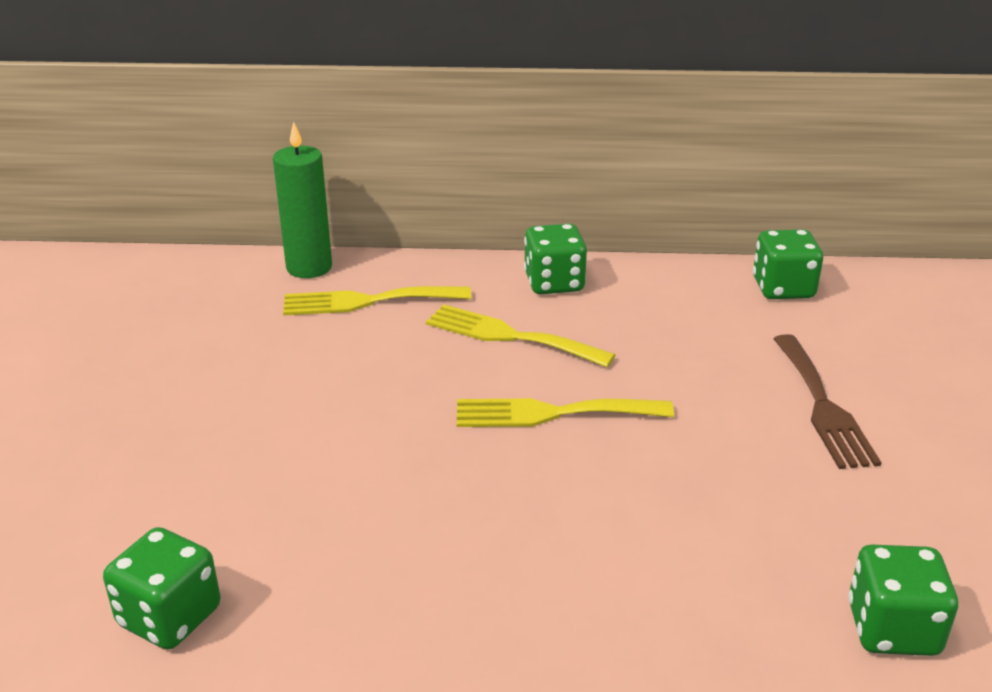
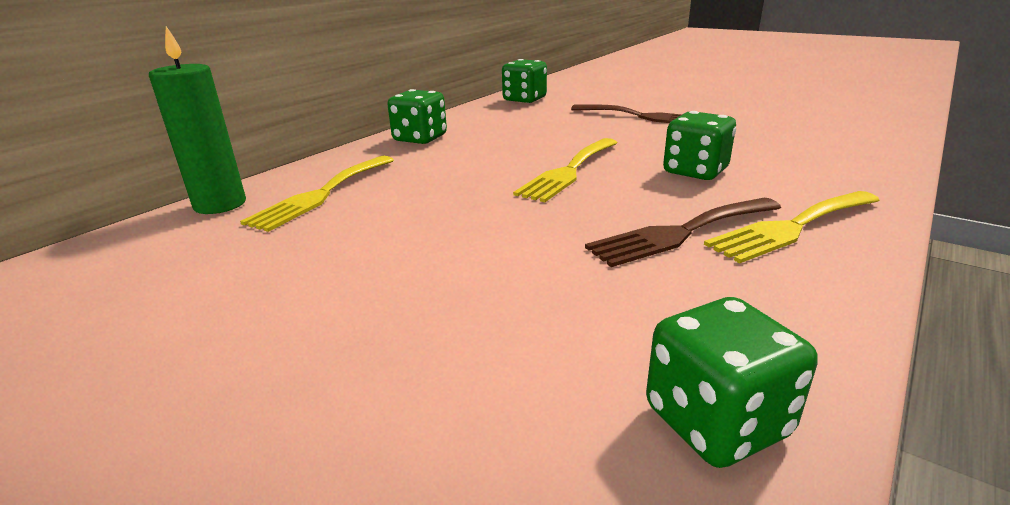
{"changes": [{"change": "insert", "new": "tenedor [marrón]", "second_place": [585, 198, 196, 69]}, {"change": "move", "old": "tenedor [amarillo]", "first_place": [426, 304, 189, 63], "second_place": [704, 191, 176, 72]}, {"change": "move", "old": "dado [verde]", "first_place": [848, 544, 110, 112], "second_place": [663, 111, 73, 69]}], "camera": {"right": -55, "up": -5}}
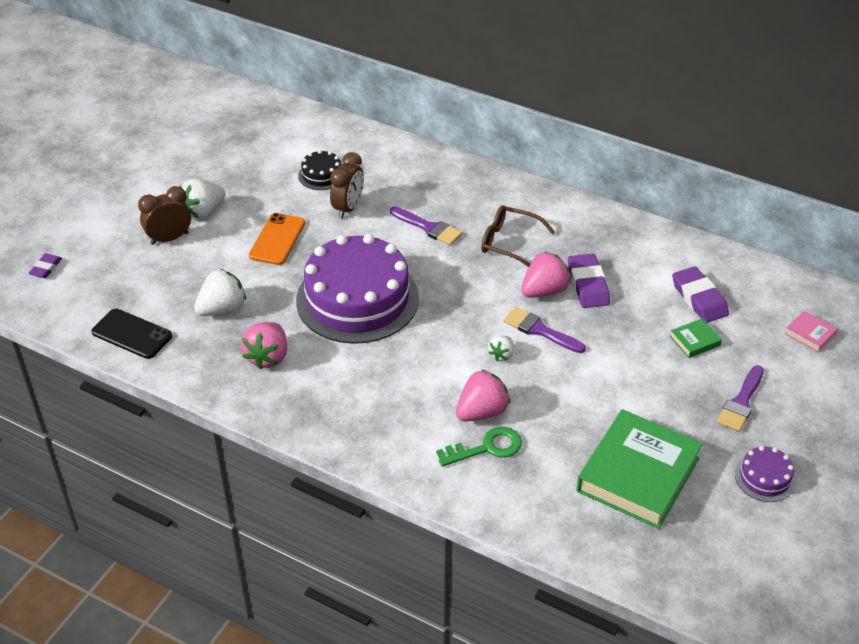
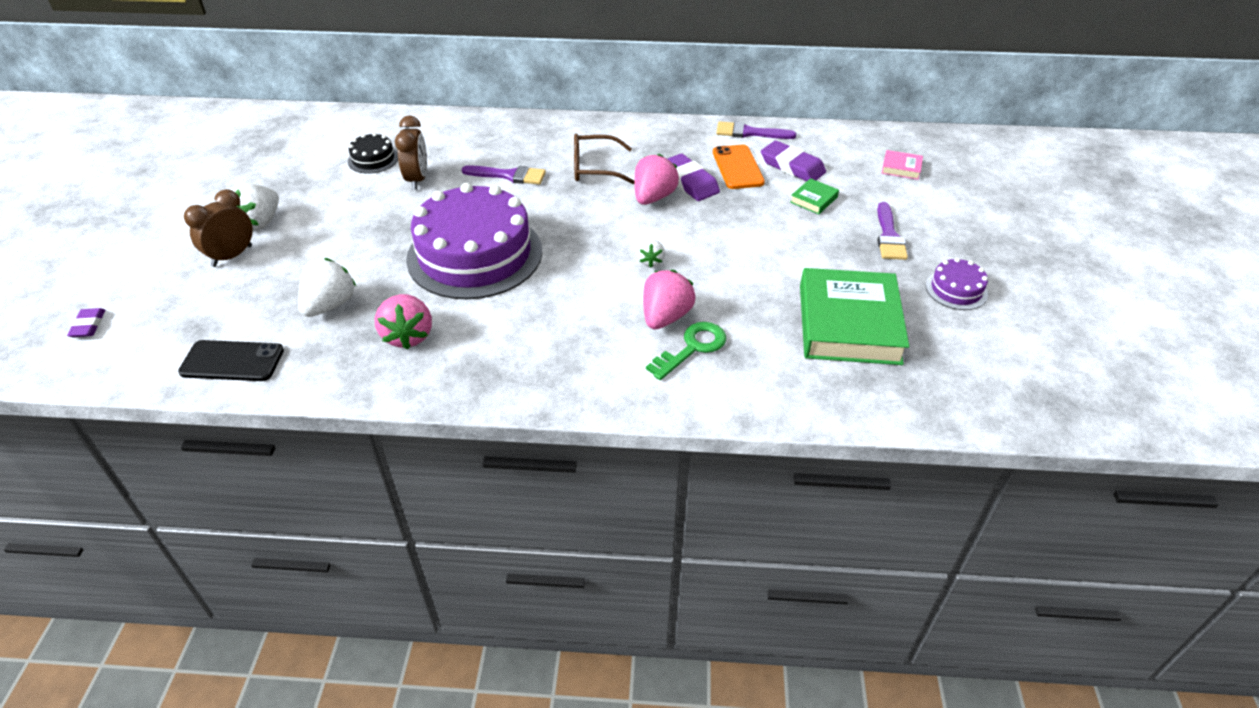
{"changes": [{"change": "move", "old": "móvil [naranja]", "first_place": [249, 213, 56, 52], "second_place": [713, 145, 52, 44]}, {"change": "move", "old": "pincel [morado]", "first_place": [503, 307, 83, 46], "second_place": [716, 121, 80, 18]}], "camera": {"right": -25, "up": 0}}
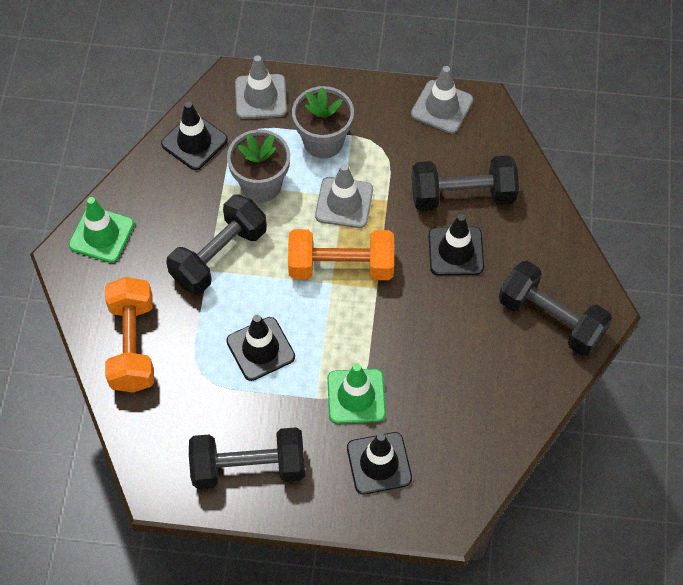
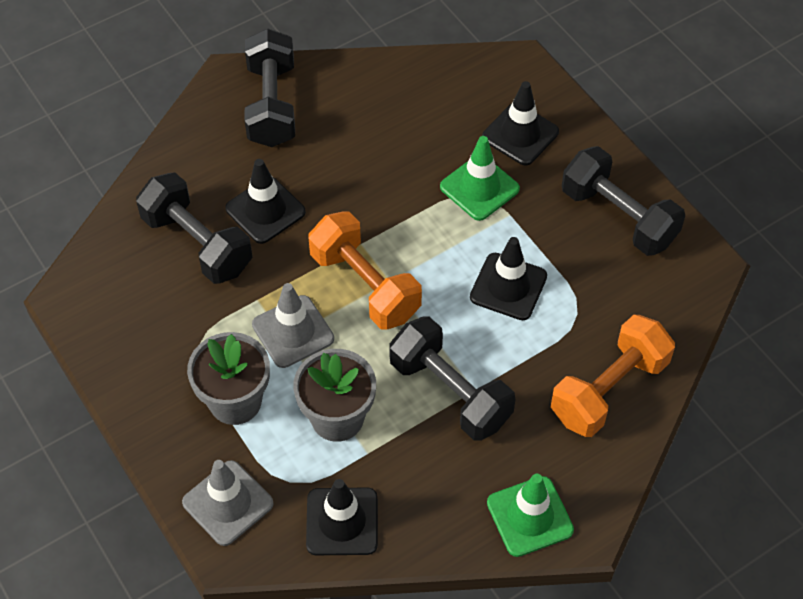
{"changes": [{"change": "delete", "old": "cono de tráfico [gris]", "first_place": [411, 66, 62, 68]}, {"change": "rotate", "old": "mancuerna [negro]", "first_place": [166, 195, 101, 99], "second_place": [389, 316, 126, 125], "degrees": 45}], "camera": {"right": -130, "up": -5}}
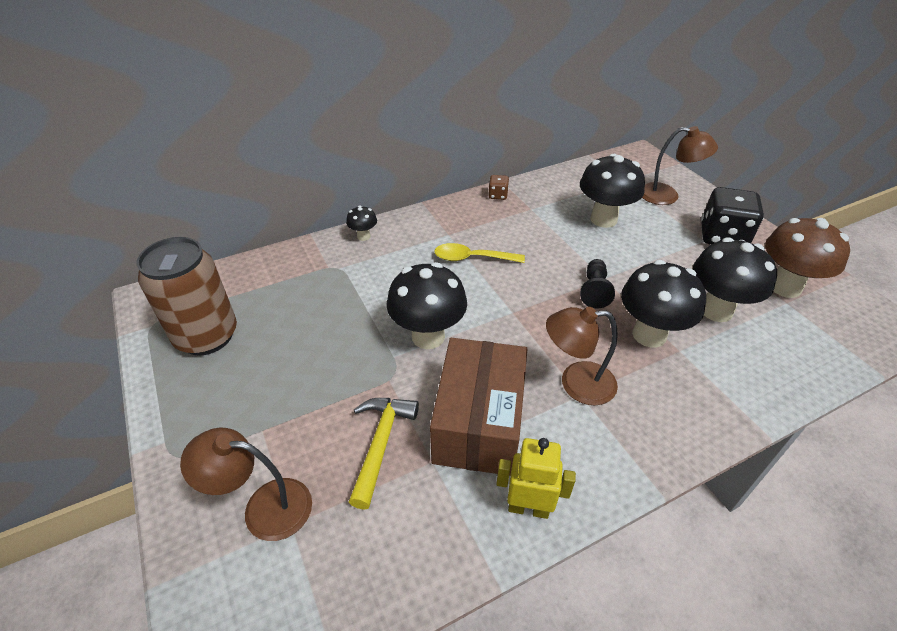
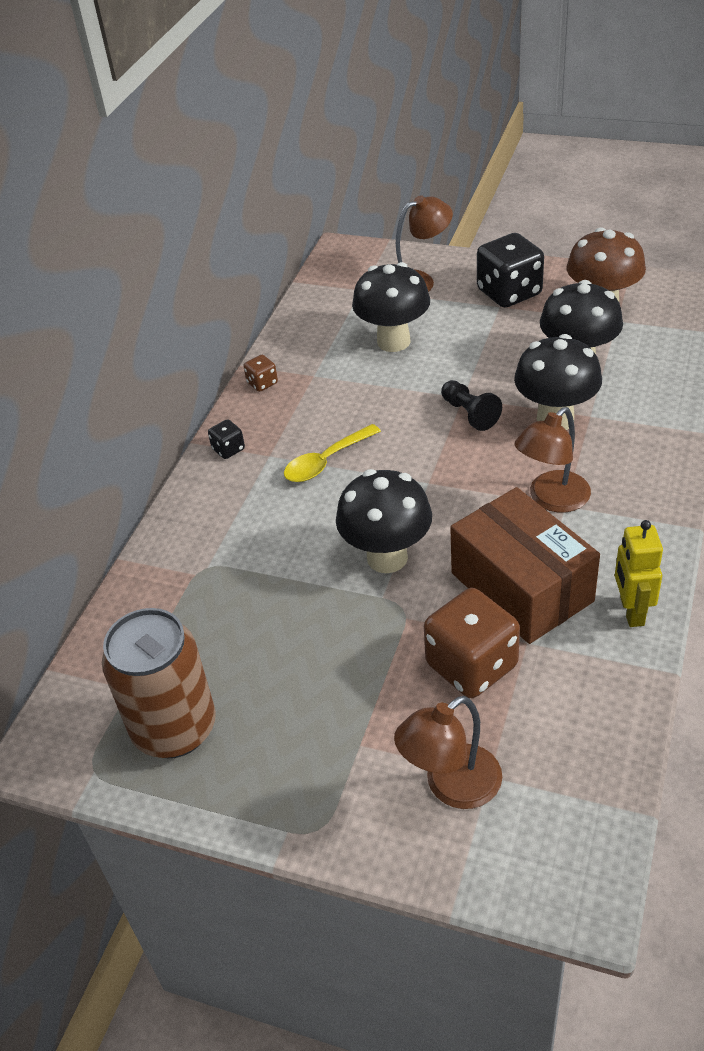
{"changes": [{"change": "delete", "old": "seta [negro]", "first_place": [346, 205, 31, 36]}, {"change": "insert", "new": "dado [negro]", "second_place": [208, 419, 37, 40]}, {"change": "replace", "old": "martillo [amarillo]", "new": "dado [marrón]", "first_place": [349, 398, 70, 112], "second_place": [424, 588, 96, 110]}, {"change": "rotate", "old": "robot [amarillo]", "first_place": [496, 438, 80, 81], "second_place": [615, 520, 48, 107], "degrees": -60}], "camera": {"right": -40, "up": 0}}
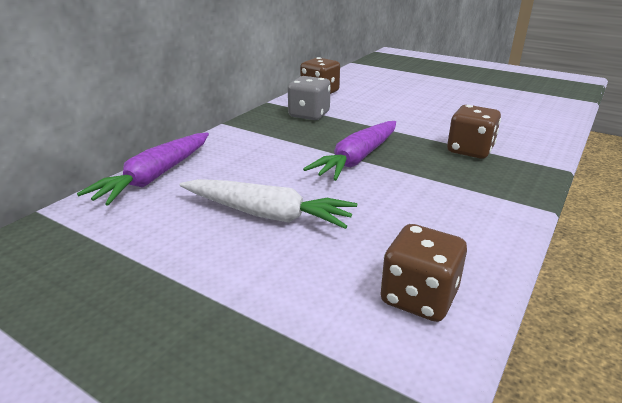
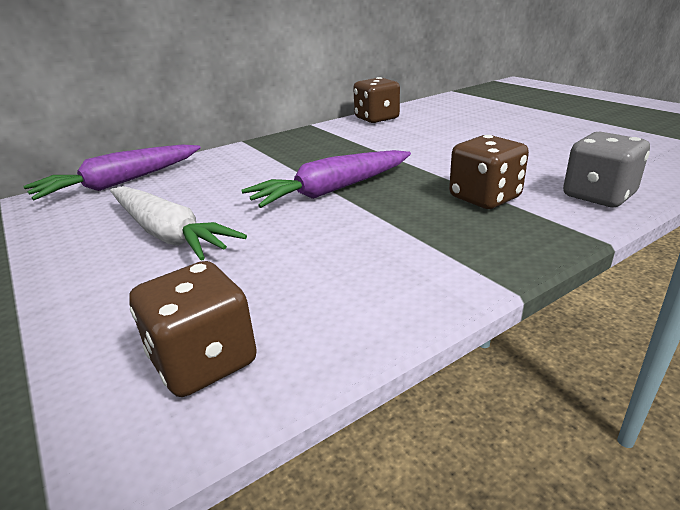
{"changes": [{"change": "move", "old": "dado [gris]", "first_place": [288, 76, 43, 44], "second_place": [563, 132, 87, 75]}], "camera": {"right": 25, "up": 0}}
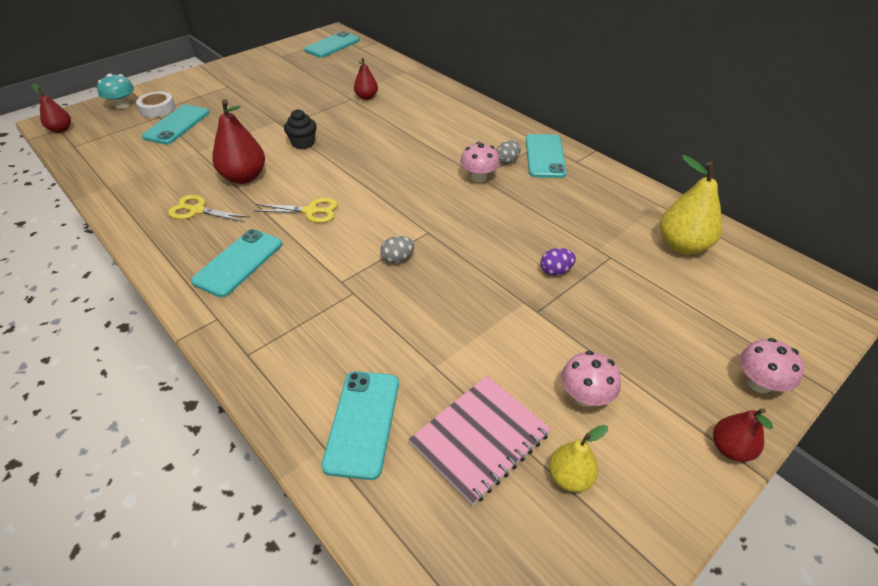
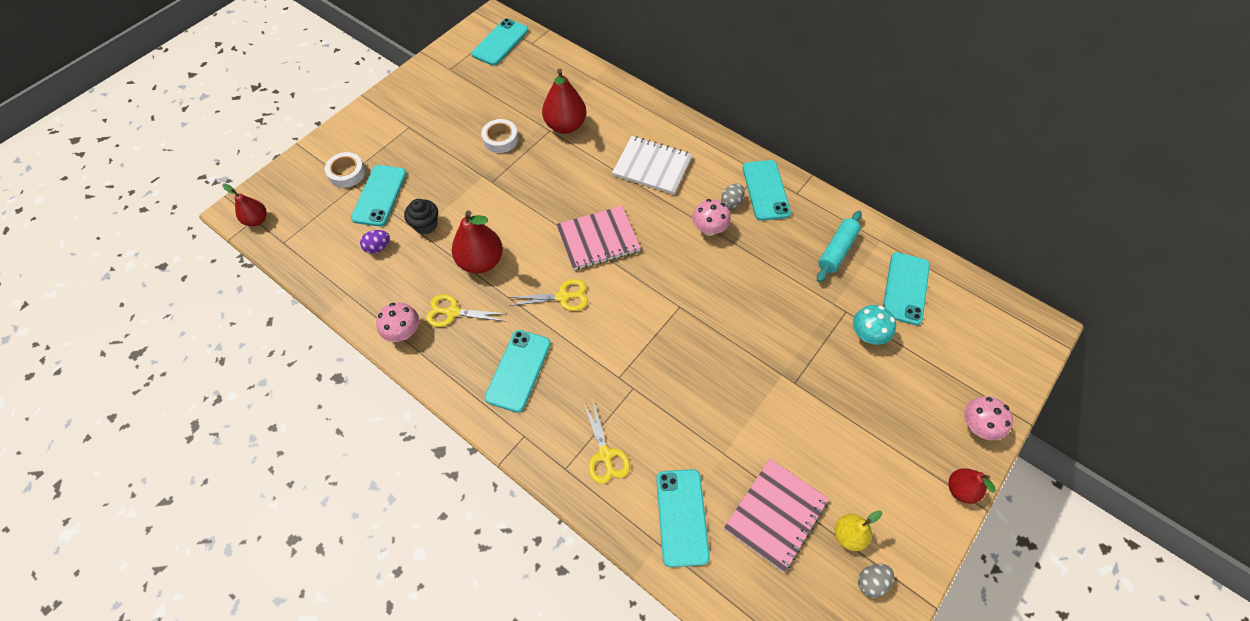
{"changes": [{"change": "insert", "new": "cinta adhesiva [blanco]", "second_place": [481, 119, 37, 34]}, {"change": "insert", "new": "cuaderno [rosa]", "second_place": [556, 206, 85, 64]}, {"change": "insert", "new": "tijeras [amarillo]", "second_place": [584, 401, 46, 83]}, {"change": "insert", "new": "cuaderno [blanco]", "second_place": [612, 136, 81, 59]}, {"change": "insert", "new": "rodillo [turquesa]", "second_place": [817, 211, 45, 71]}, {"change": "move", "old": "seta [turquesa]", "first_place": [97, 73, 37, 36], "second_place": [853, 305, 43, 40]}, {"change": "move", "old": "magdalena [negro]", "first_place": [284, 109, 33, 40], "second_place": [404, 199, 34, 35]}, {"change": "move", "old": "huevo [gris]", "first_place": [380, 236, 35, 27], "second_place": [858, 564, 36, 34]}, {"change": "move", "old": "huevo [morado]", "first_place": [540, 248, 36, 28], "second_place": [360, 230, 30, 24]}, {"change": "move", "old": "seta [rosa]", "first_place": [561, 351, 60, 56], "second_place": [376, 302, 43, 40]}, {"change": "replace", "old": "pera [amarillo]", "new": "móvil [turquesa]", "first_place": [660, 155, 62, 99], "second_place": [883, 252, 47, 73]}, {"change": "resize", "old": "pera [rojo]", "first_place": [354, 58, 24, 42], "second_place": [542, 69, 44, 65], "factor": 1.71}], "camera": {"right": -10, "up": 15}}
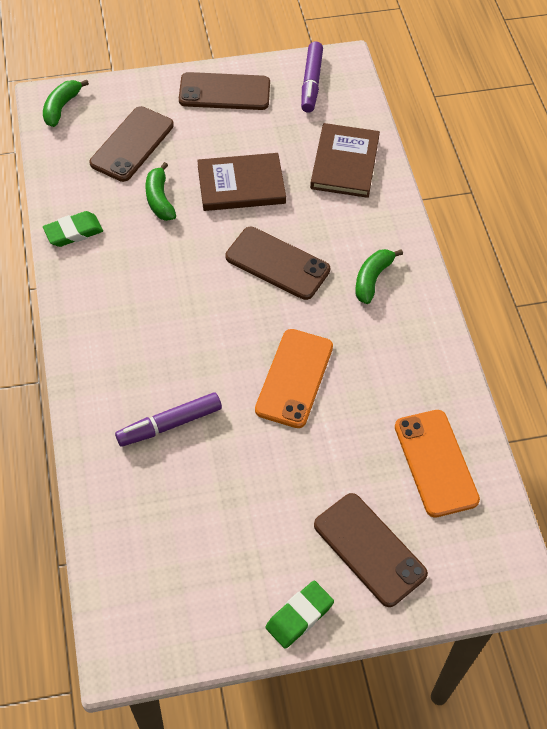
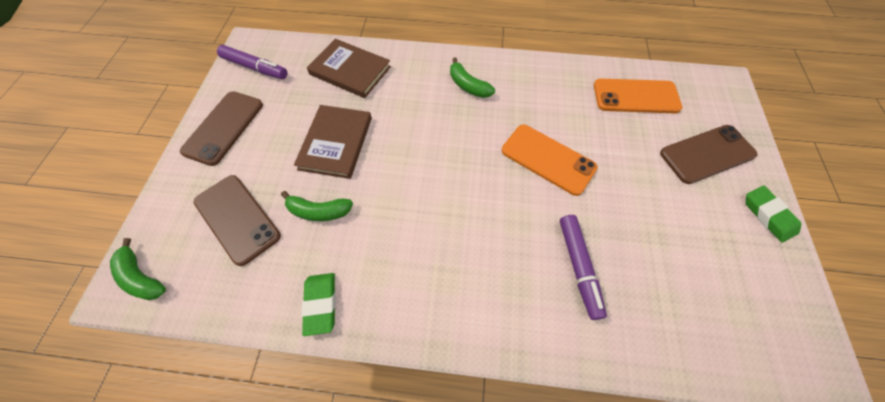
{"changes": [{"change": "delete", "old": "móvil [marrón]", "first_place": [226, 227, 104, 73]}], "camera": {"right": -70, "up": 5}}
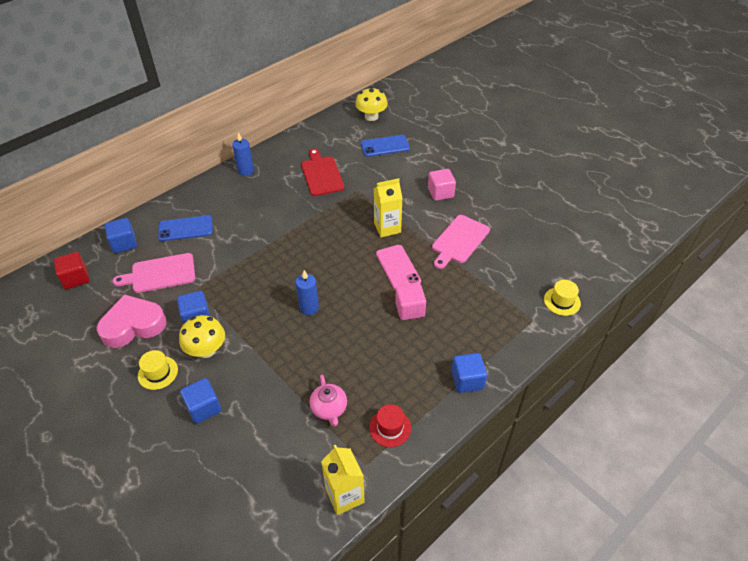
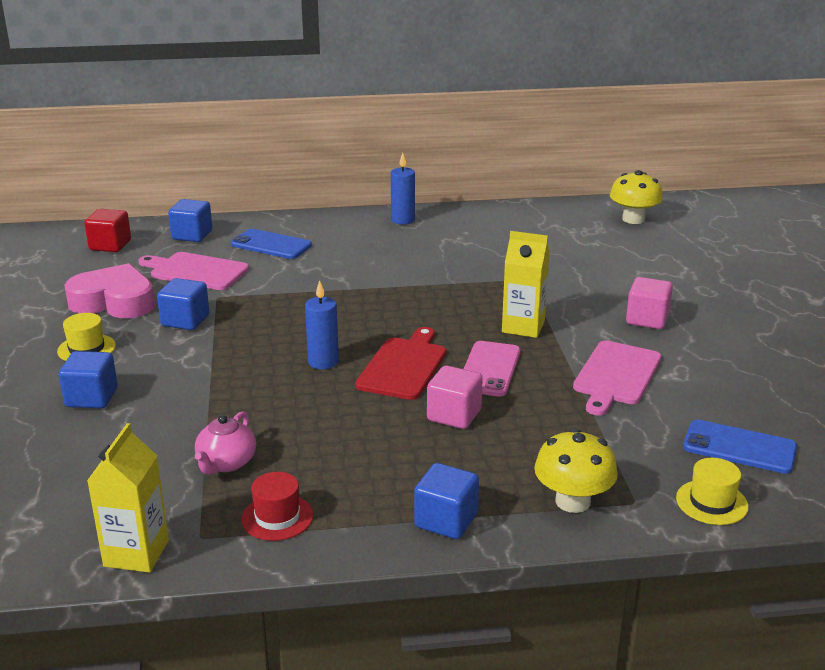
{"changes": [{"change": "move", "old": "seta [amarillo]", "first_place": [179, 315, 46, 43], "second_place": [534, 428, 84, 85]}, {"change": "move", "old": "tabla de cortar [rojo]", "first_place": [301, 149, 44, 47], "second_place": [355, 327, 91, 73]}, {"change": "move", "old": "móvil [azul]", "first_place": [361, 135, 49, 22], "second_place": [683, 420, 114, 54]}, {"change": "rotate", "old": "tabla de cortar [rosa]", "first_place": [432, 215, 58, 54], "second_place": [573, 340, 89, 76], "degrees": -45}], "camera": {"right": 35, "up": -20}}
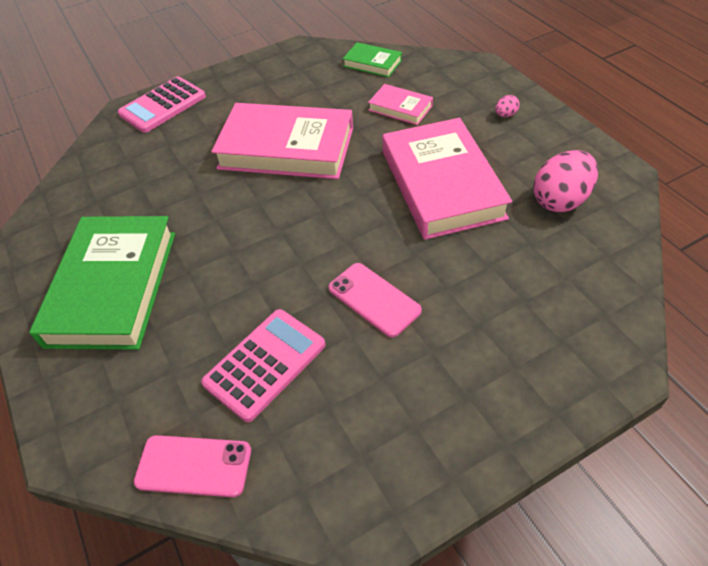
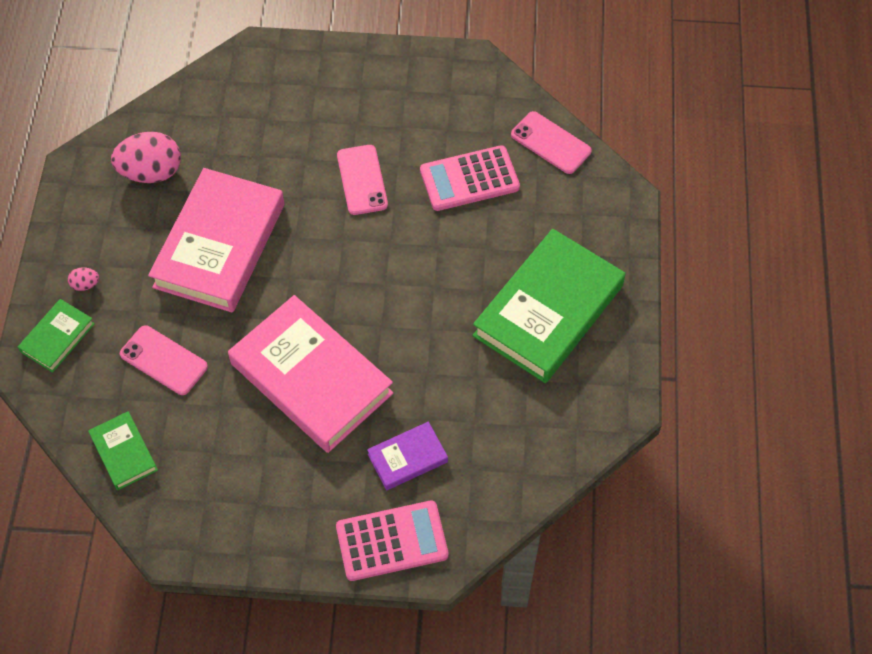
{"changes": [{"change": "insert", "new": "libro [verde]", "second_place": [18, 299, 77, 73]}, {"change": "insert", "new": "libro [morado]", "second_place": [367, 422, 81, 68]}, {"change": "replace", "old": "libro [rosa]", "new": "móvil [rosa]", "first_place": [368, 84, 65, 41], "second_place": [120, 325, 88, 70]}], "camera": {"right": -150, "up": 10}}
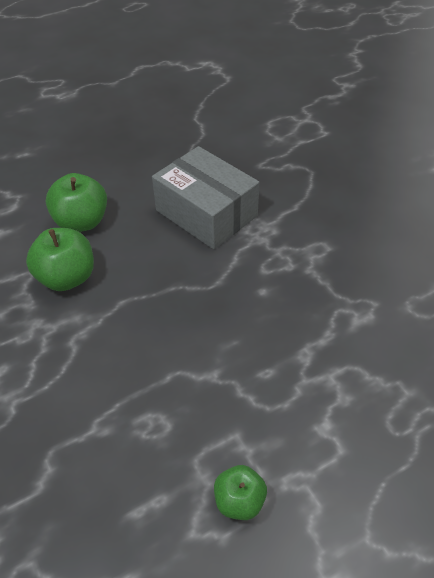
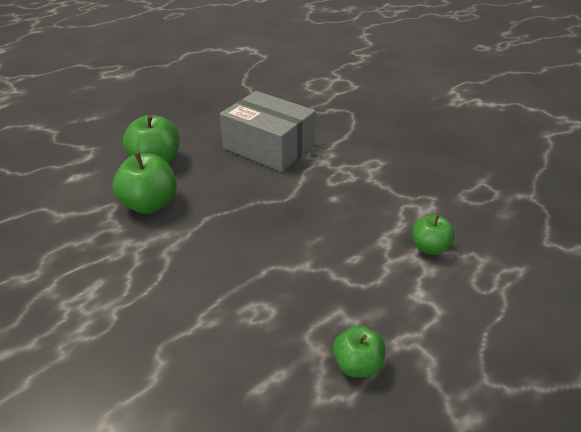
{"changes": [{"change": "insert", "new": "manzana [verde]", "second_place": [412, 215, 43, 40]}], "camera": {"right": -10, "up": -10}}
